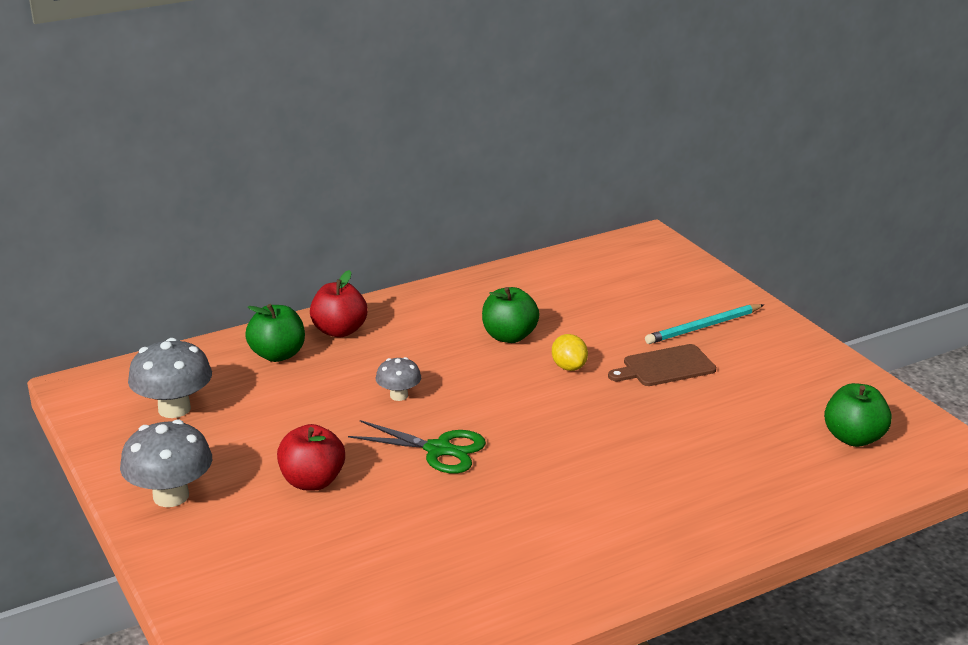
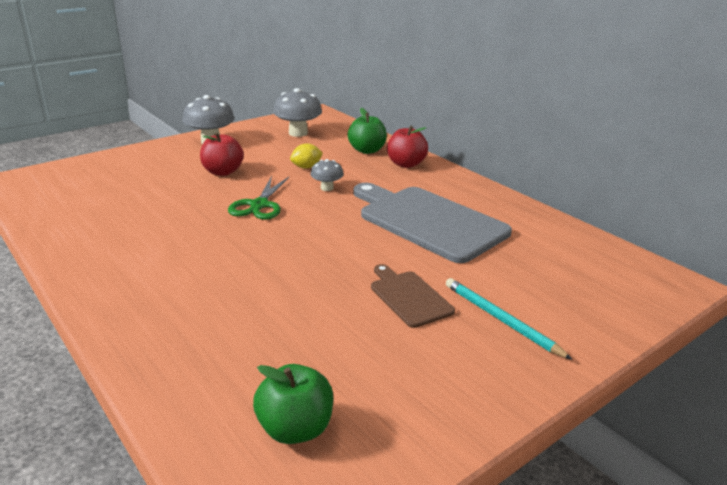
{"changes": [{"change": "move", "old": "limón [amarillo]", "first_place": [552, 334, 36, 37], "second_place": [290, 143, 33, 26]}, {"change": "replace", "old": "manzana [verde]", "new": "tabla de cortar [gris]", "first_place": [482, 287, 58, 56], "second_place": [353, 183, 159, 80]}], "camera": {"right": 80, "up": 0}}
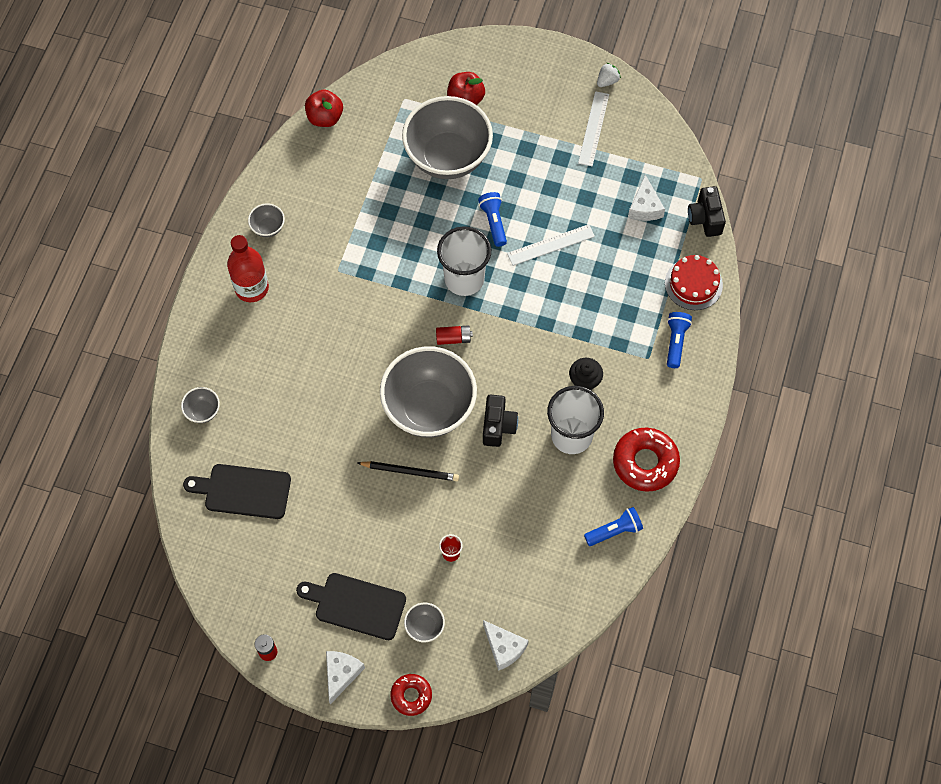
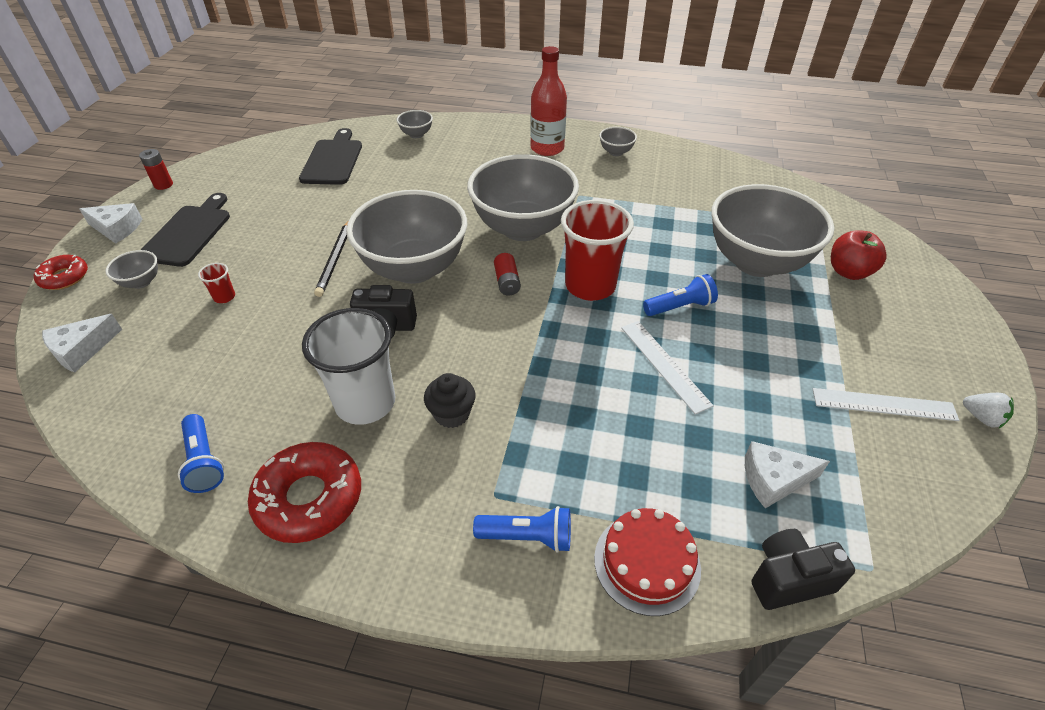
{"changes": [{"change": "delete", "old": "manzana [rojo]", "first_place": [305, 89, 38, 38]}, {"change": "insert", "new": "cuenco [gris]", "second_place": [467, 154, 112, 87]}, {"change": "recolor", "old": "vaso [blanco]", "new": "vaso [rojo]", "first_place": [437, 226, 54, 70], "second_place": [561, 200, 73, 101]}], "camera": {"right": 85, "up": -20}}
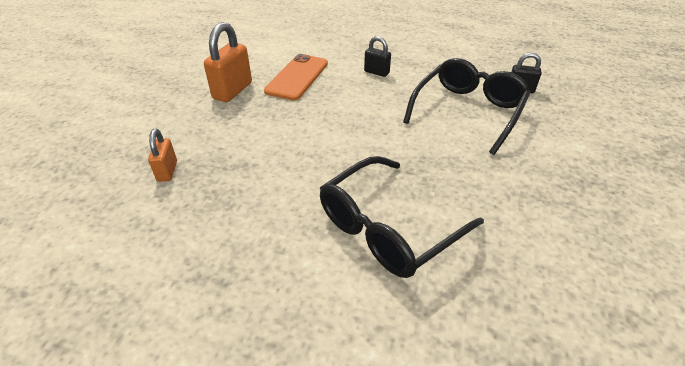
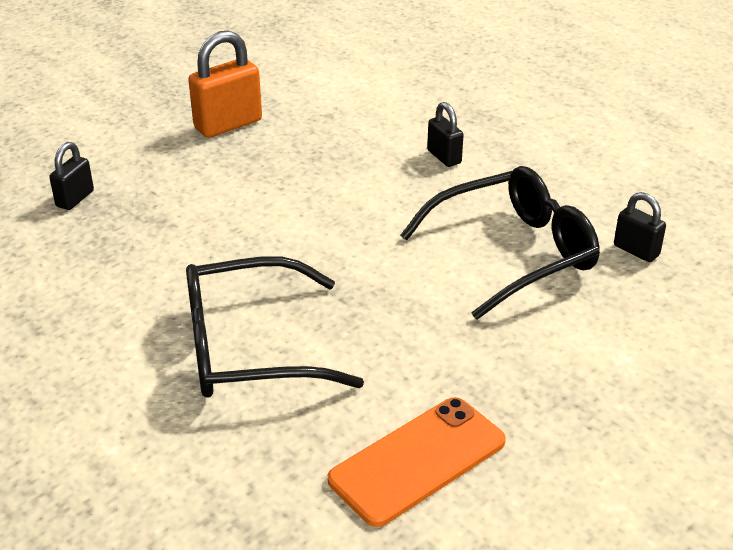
{"changes": [{"change": "move", "old": "móvil [naranja]", "first_place": [264, 54, 64, 46], "second_place": [328, 397, 178, 130]}, {"change": "recolor", "old": "candado [naranja]", "new": "candado [negro]", "first_place": [148, 129, 29, 53], "second_place": [49, 142, 45, 68]}], "camera": {"right": 30, "up": -5}}
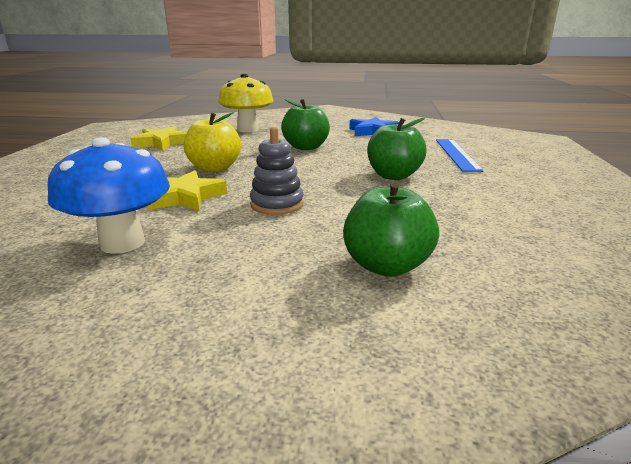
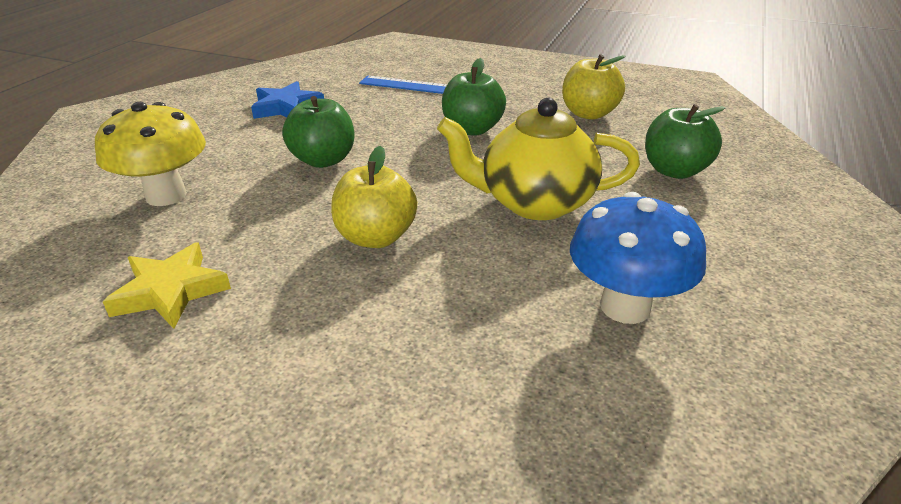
{"changes": [{"change": "delete", "old": "estrella [amarillo]", "first_place": [147, 170, 80, 41]}, {"change": "insert", "new": "manzana [amarillo]", "second_place": [562, 54, 64, 66]}, {"change": "replace", "old": "juguete apilable [gris]", "new": "tetera [amarillo]", "first_place": [250, 127, 54, 88], "second_place": [437, 98, 203, 122]}], "camera": {"right": -75, "up": 10}}
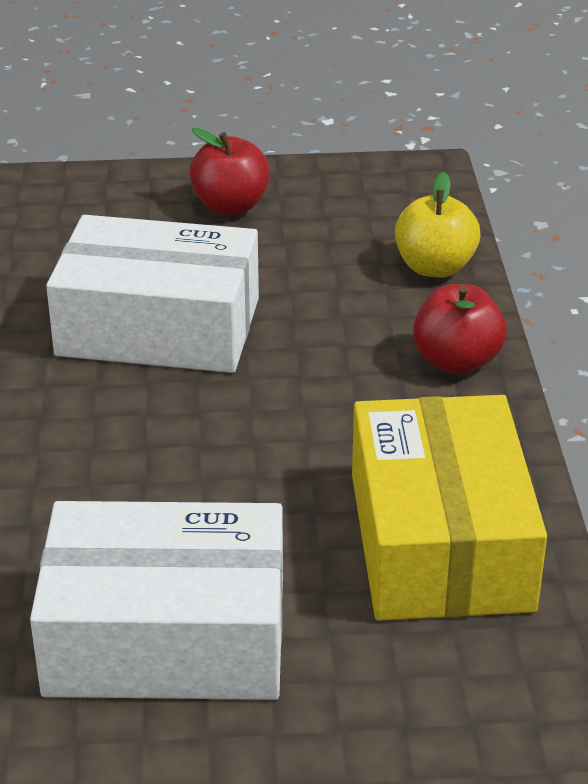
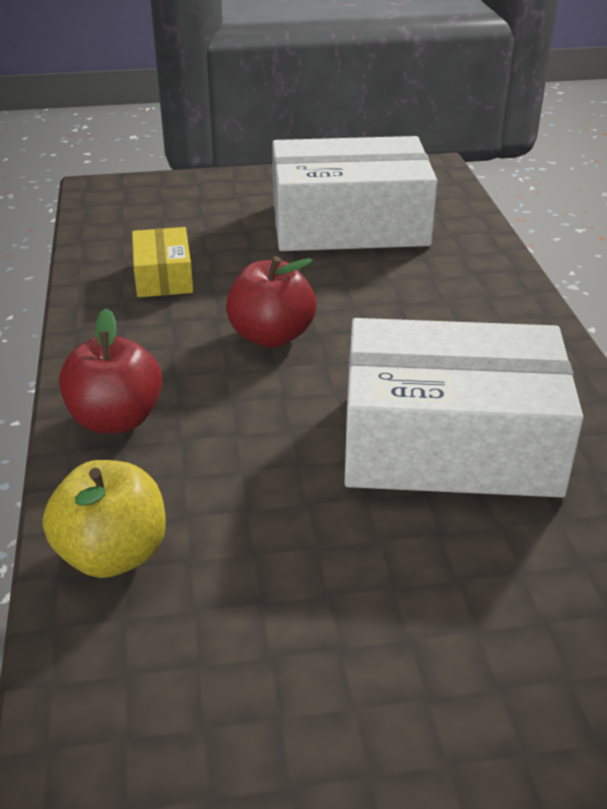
{"changes": [{"change": "move", "old": "manzana [rojo]", "first_place": [189, 128, 81, 87], "second_place": [226, 256, 90, 91]}, {"change": "resize", "old": "caja [amarillo]", "first_place": [352, 395, 195, 226], "second_place": [132, 227, 61, 70], "factor": 0.46}], "camera": {"right": 175, "up": 0}}
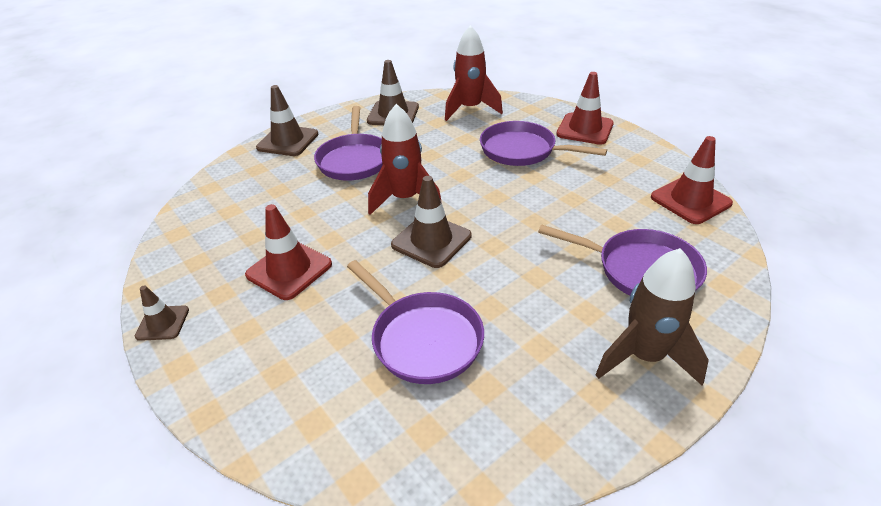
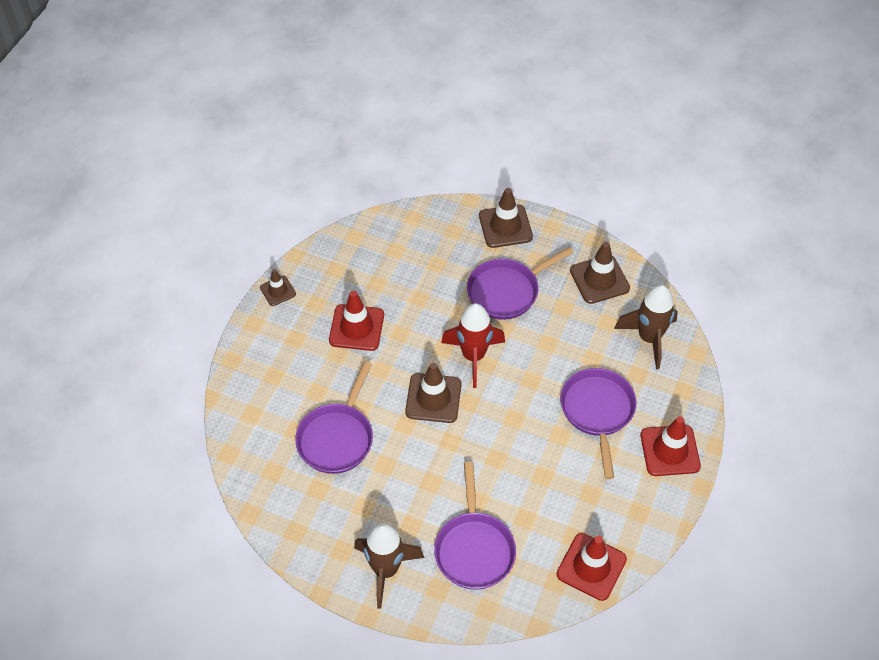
{"changes": [{"change": "recolor", "old": "cohete [rojo]", "new": "cohete [marrón]", "first_place": [445, 25, 58, 96], "second_place": [614, 285, 64, 84]}], "camera": {"right": 60, "up": 15}}
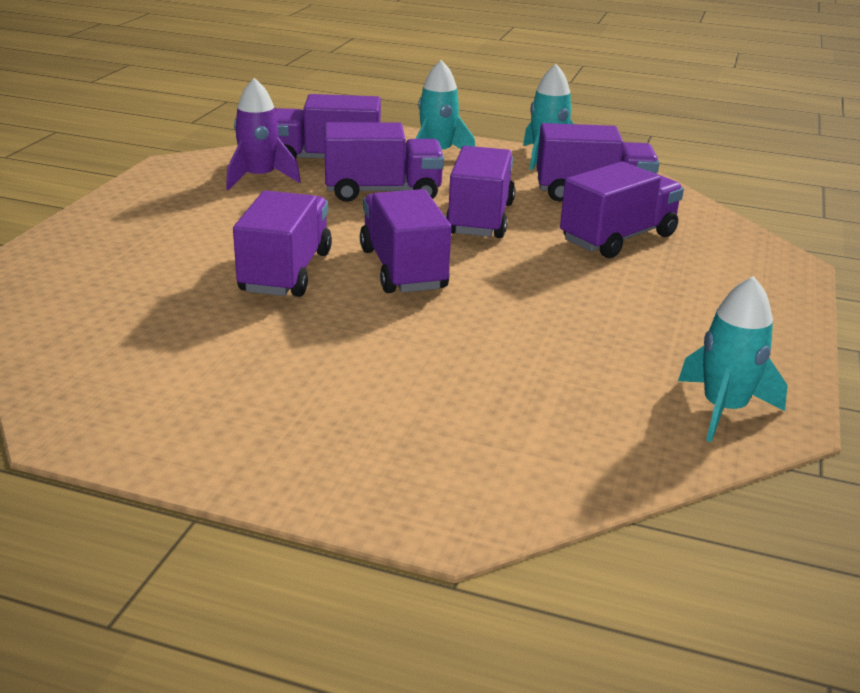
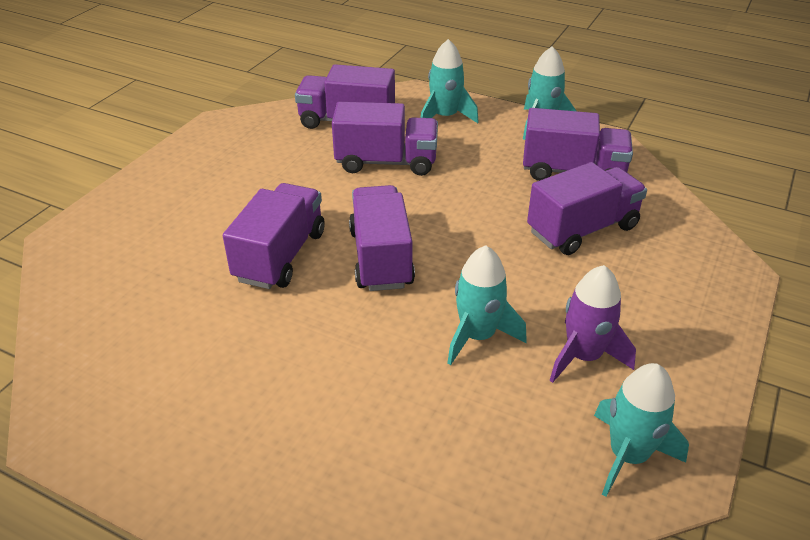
{"changes": [{"change": "delete", "old": "camión [morado]", "first_place": [446, 146, 69, 92]}, {"change": "insert", "new": "cohete [turquesa]", "second_place": [447, 245, 80, 120]}, {"change": "move", "old": "cohete [morado]", "first_place": [226, 78, 75, 112], "second_place": [549, 265, 87, 118]}], "camera": {"right": 10, "up": 10}}
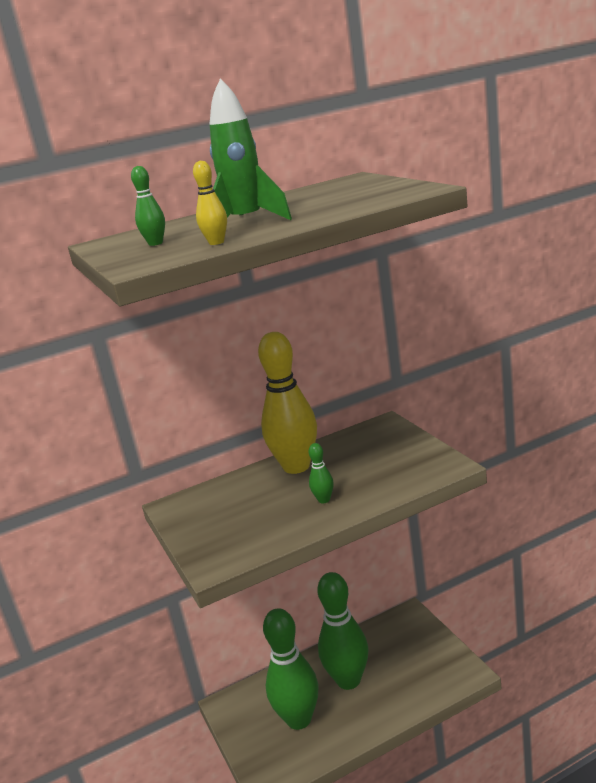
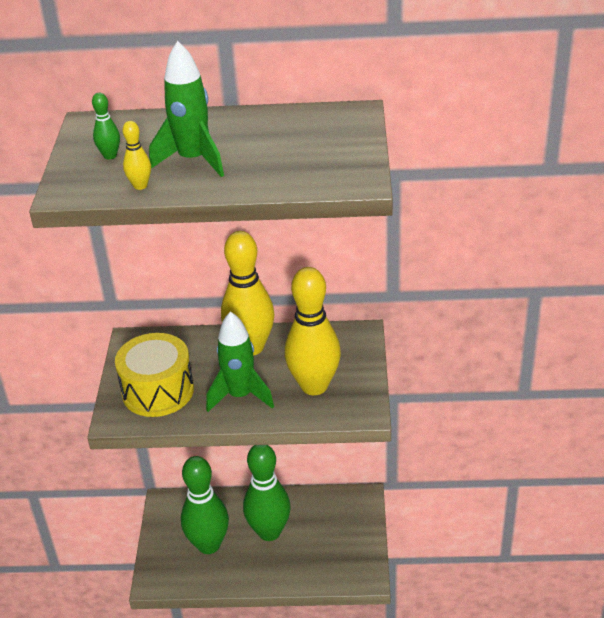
{"changes": [{"change": "insert", "new": "tambor [amarillo]", "second_place": [115, 333, 79, 84]}, {"change": "insert", "new": "bolo [amarillo]", "second_place": [285, 267, 56, 128]}, {"change": "replace", "old": "bolo [verde]", "new": "cohete [verde]", "first_place": [308, 443, 26, 61], "second_place": [206, 311, 68, 101]}], "camera": {"right": 25, "up": 15}}
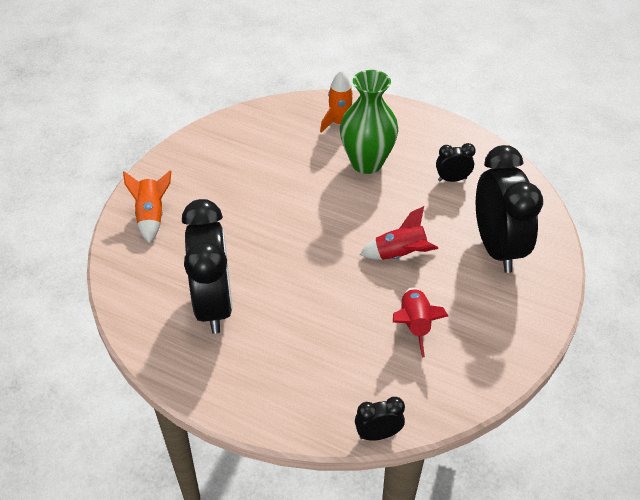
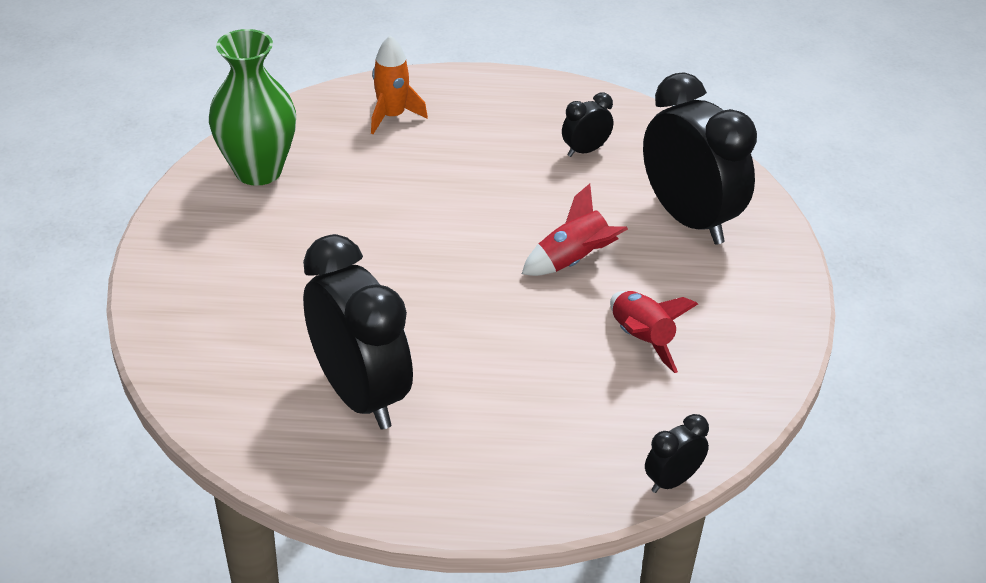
{"changes": [{"change": "delete", "old": "cohete [naranja]", "first_place": [123, 170, 48, 73]}, {"change": "move", "old": "florero [verde]", "first_place": [340, 70, 58, 104], "second_place": [209, 29, 87, 157]}], "camera": {"right": -25, "up": -5}}
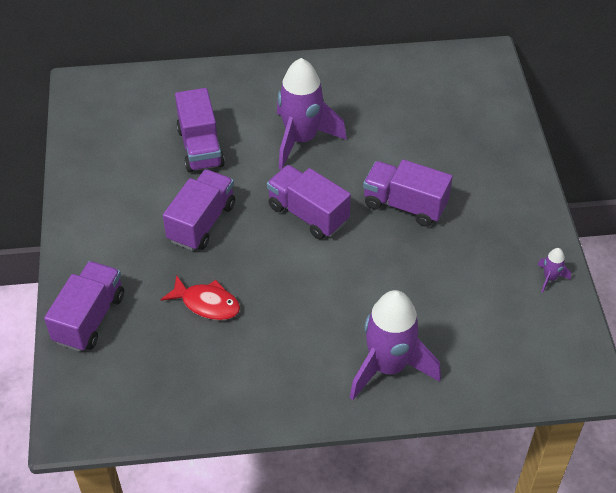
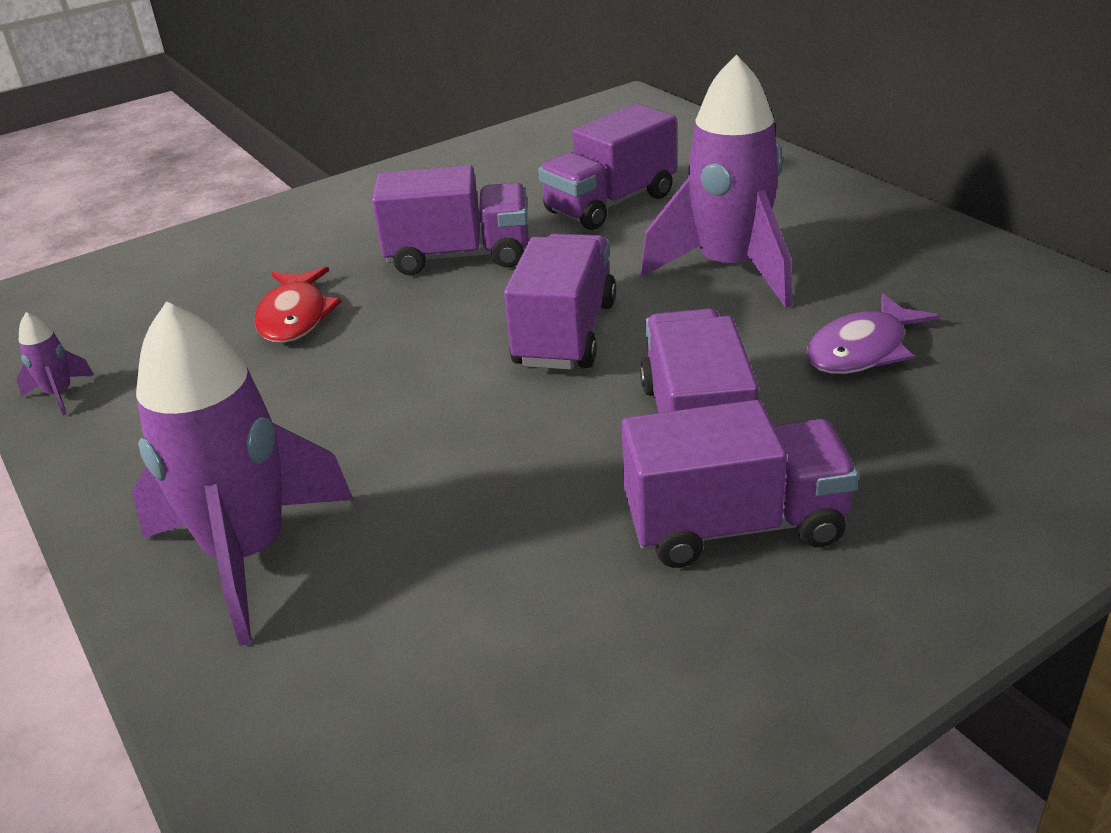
{"changes": [{"change": "insert", "new": "pez [morado]", "second_place": [806, 293, 133, 81]}, {"change": "move", "old": "camión [morado]", "first_place": [44, 261, 80, 91], "second_place": [622, 400, 237, 168]}, {"change": "move", "old": "cohete [morado]", "first_place": [538, 248, 33, 45], "second_place": [17, 312, 77, 104]}], "camera": {"right": 65, "up": -15}}
